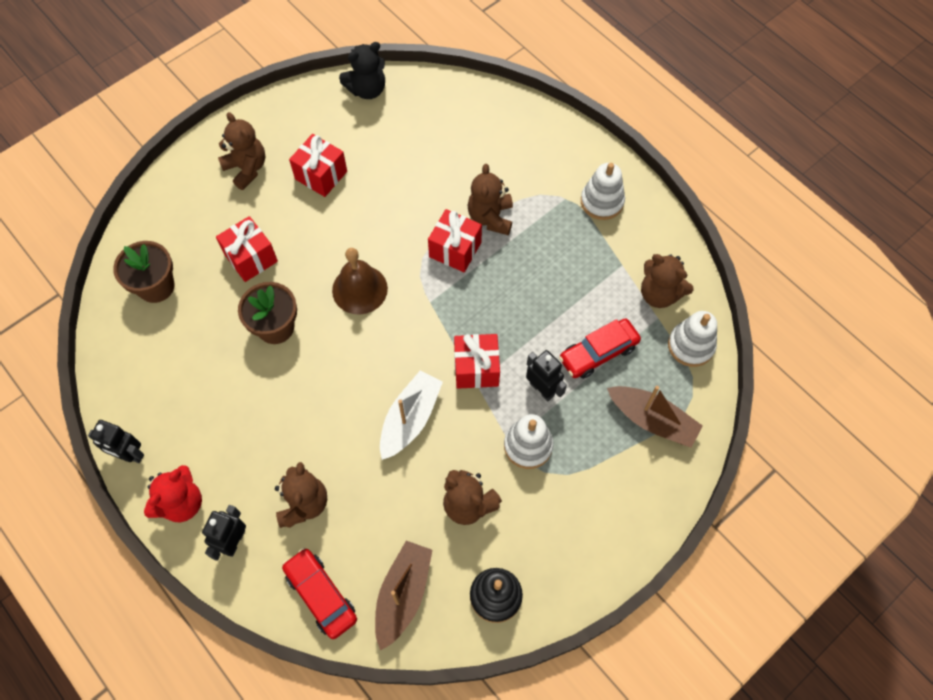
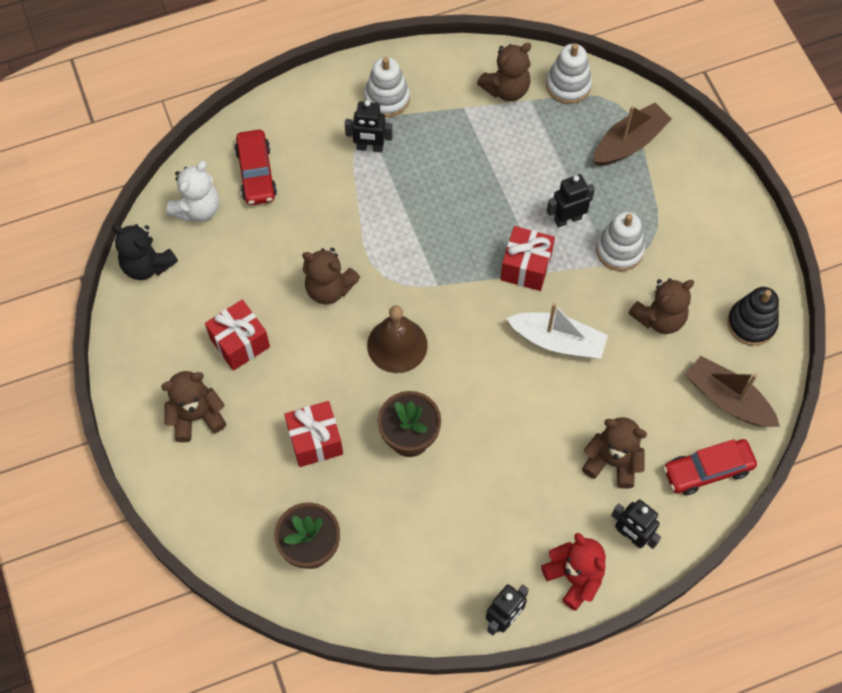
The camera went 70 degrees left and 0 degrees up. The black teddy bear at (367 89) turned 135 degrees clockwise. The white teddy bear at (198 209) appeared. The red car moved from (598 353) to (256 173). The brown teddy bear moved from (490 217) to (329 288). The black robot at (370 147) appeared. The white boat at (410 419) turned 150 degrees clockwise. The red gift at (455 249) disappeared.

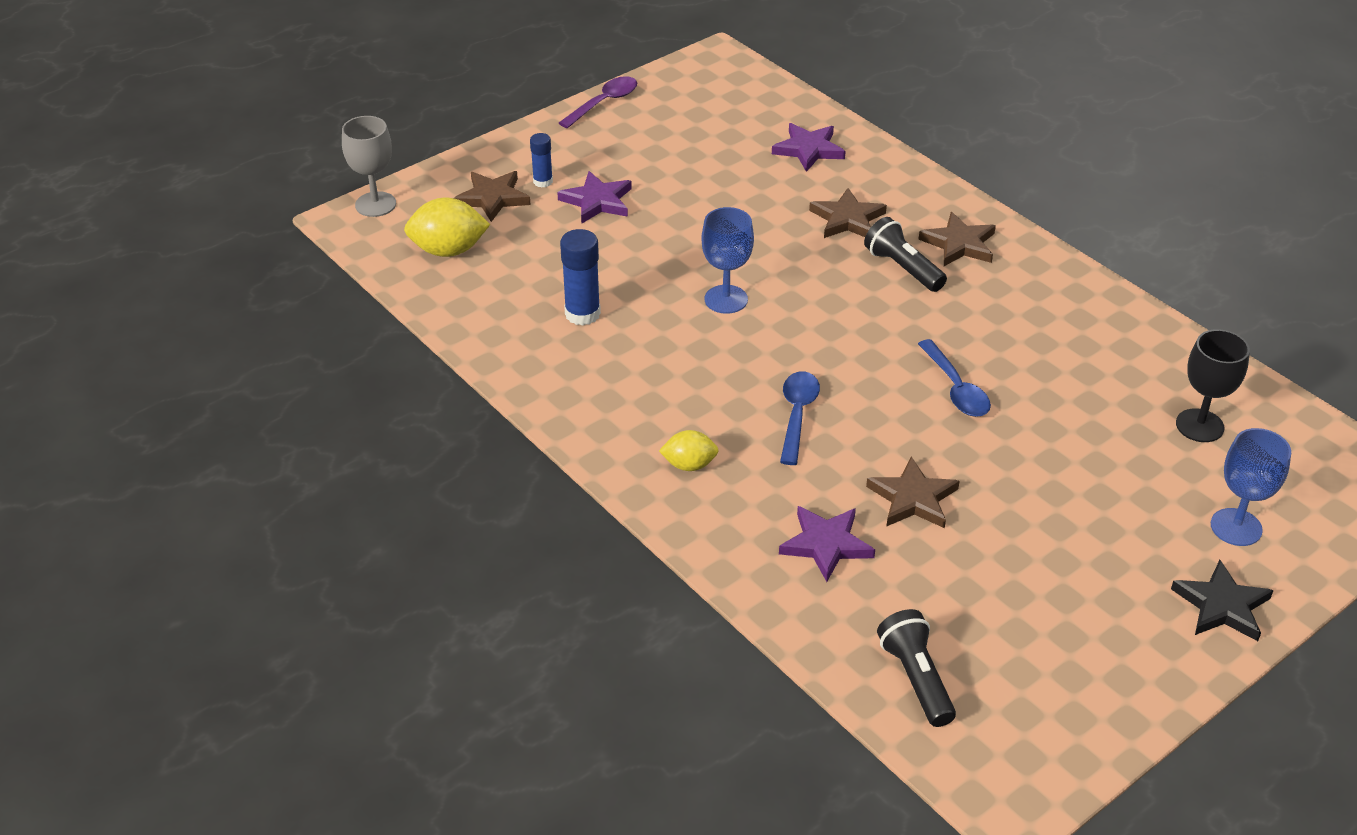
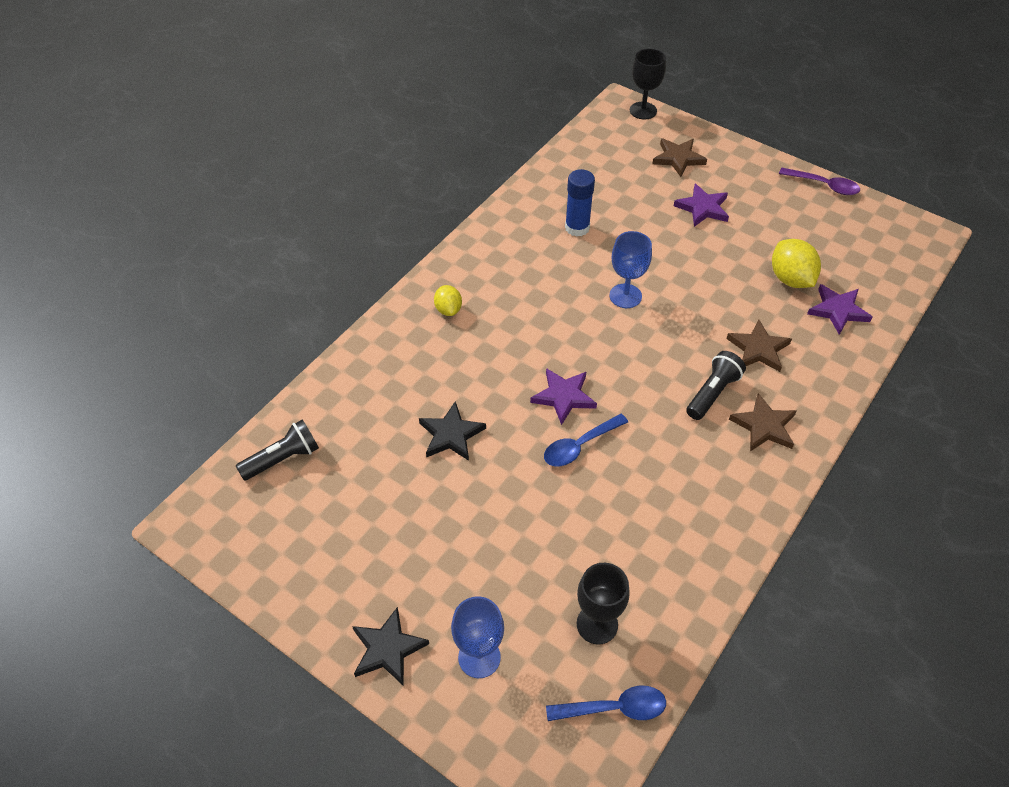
The camera went 75 degrees right and 10 degrees up. The brown star at (912 498) became the black star at (451 434). The purple star moved from (826 544) to (563 396). The blue spoon moved from (797 415) to (614 708). The grey goblet at (375 204) became the black goblet at (643 111). The yellow lemon moved from (448 250) to (790 279). The blue glue stick at (543 181) disappeared.

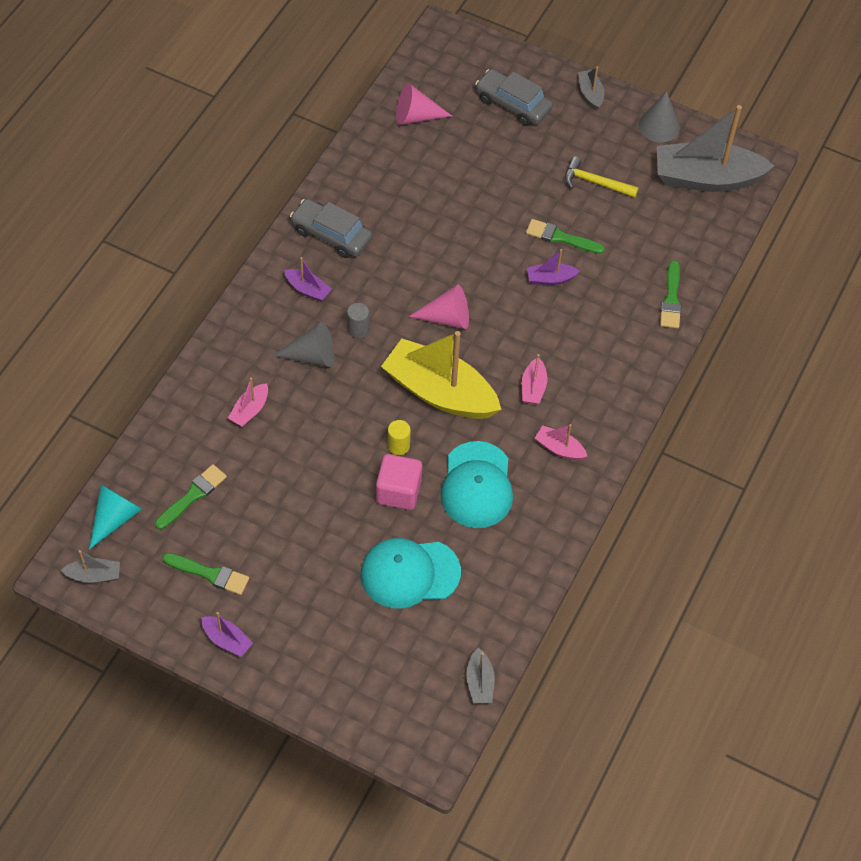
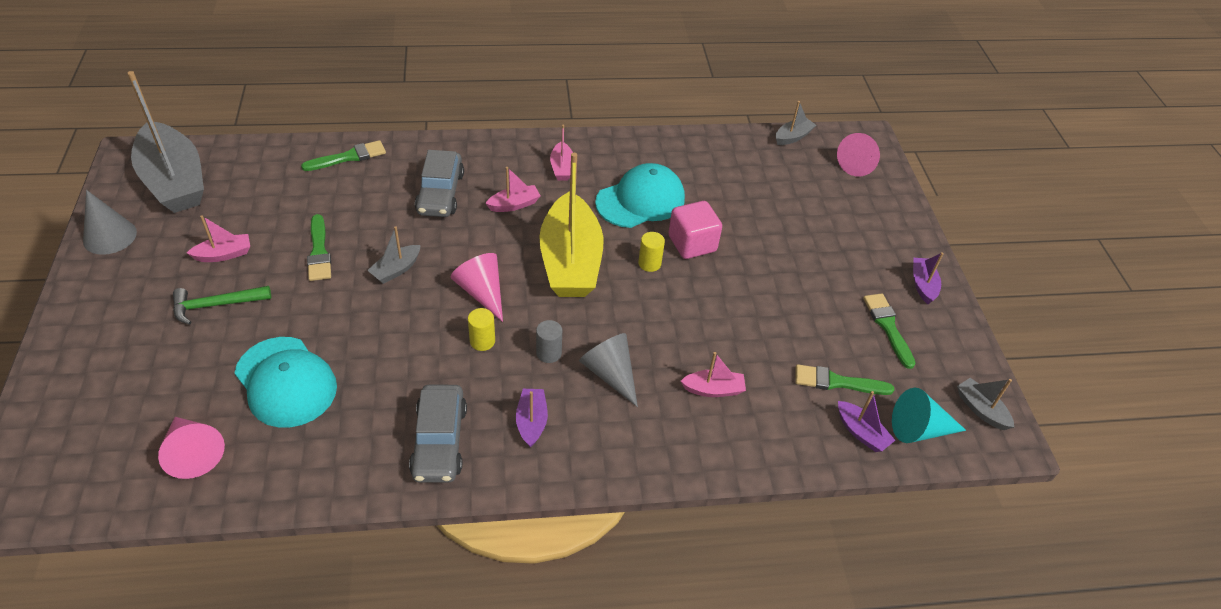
The camera went 125 degrees left and 10 degrees down. The green hammer at (216 305) appeared. The yellow hammer at (595 182) was replaced by the pink boat at (224 254). The turquoise cap moved from (409 573) to (286 382). The grey boat moved from (590 94) to (396 270). The grey car moved from (513 104) to (440 193). The yellow cylinder at (482 341) appeared. The pink cone at (858 163) appeared. The purple boat moved from (550 279) to (861 432).

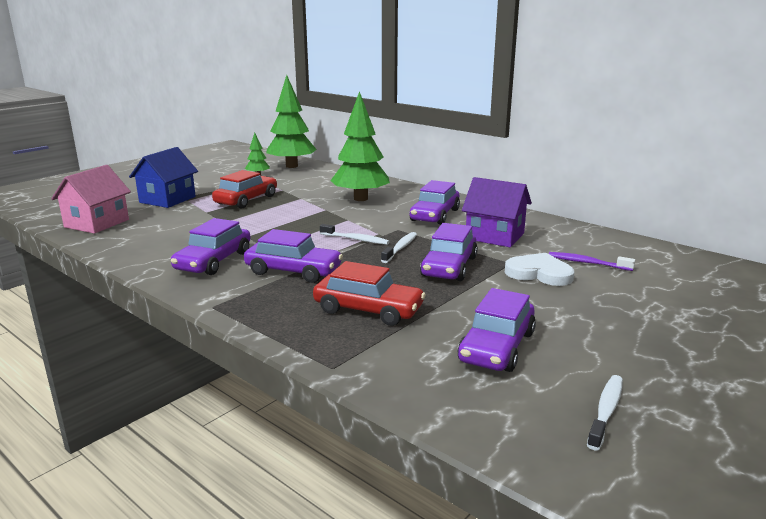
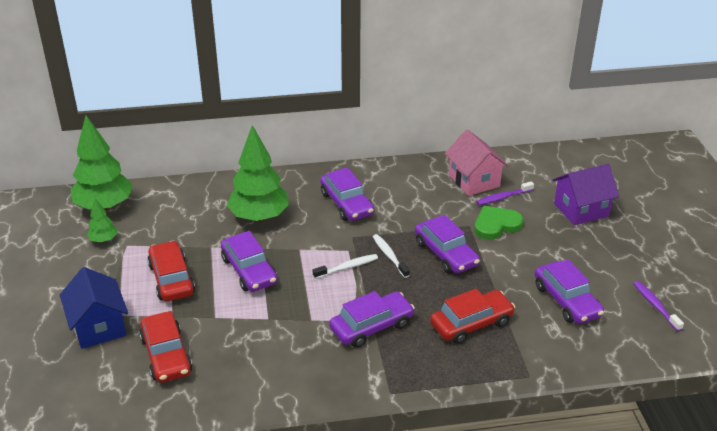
The camera went 50 degrees left and 15 degrees up. The red car at (166 355) appeared. The purple car moved from (213 261) to (249 271). The pink house moved from (97 223) to (474 181). The white heart at (539 273) became the green heart at (496 225). The purple house moved from (495 236) to (581 210). The white toothbrush at (606 411) became the purple toothbrush at (655 305).

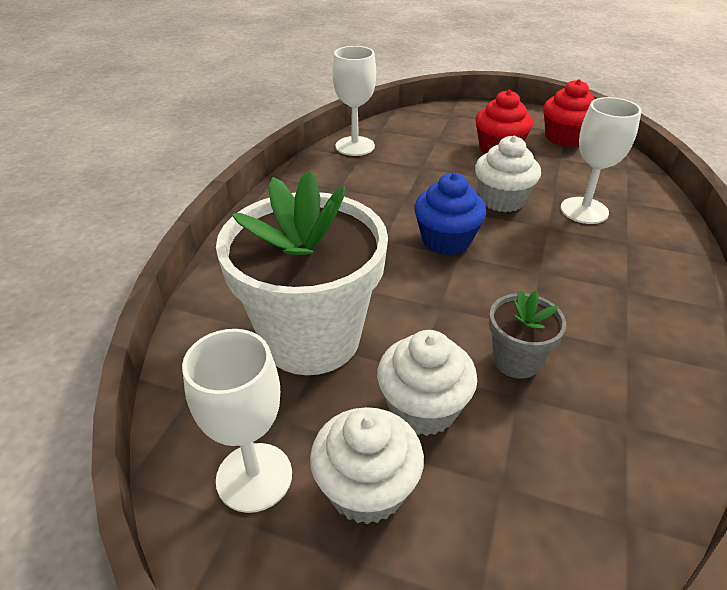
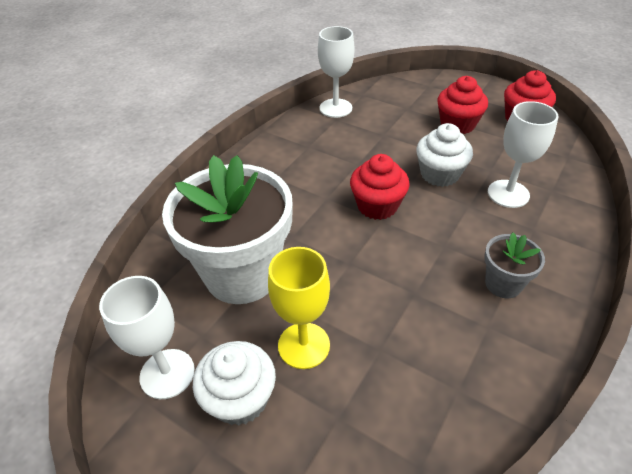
The camera went 15 degrees right and 5 degrees up. The white cupcake at (423 408) was replaced by the yellow goblet at (304 345). The blue cupcake at (446 240) became the red cupcake at (377 206). The grey flower pot moved from (516 360) to (503 284).

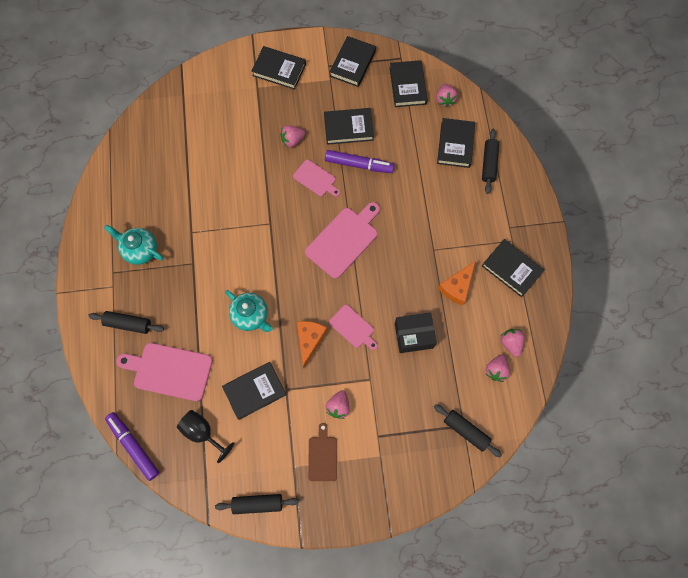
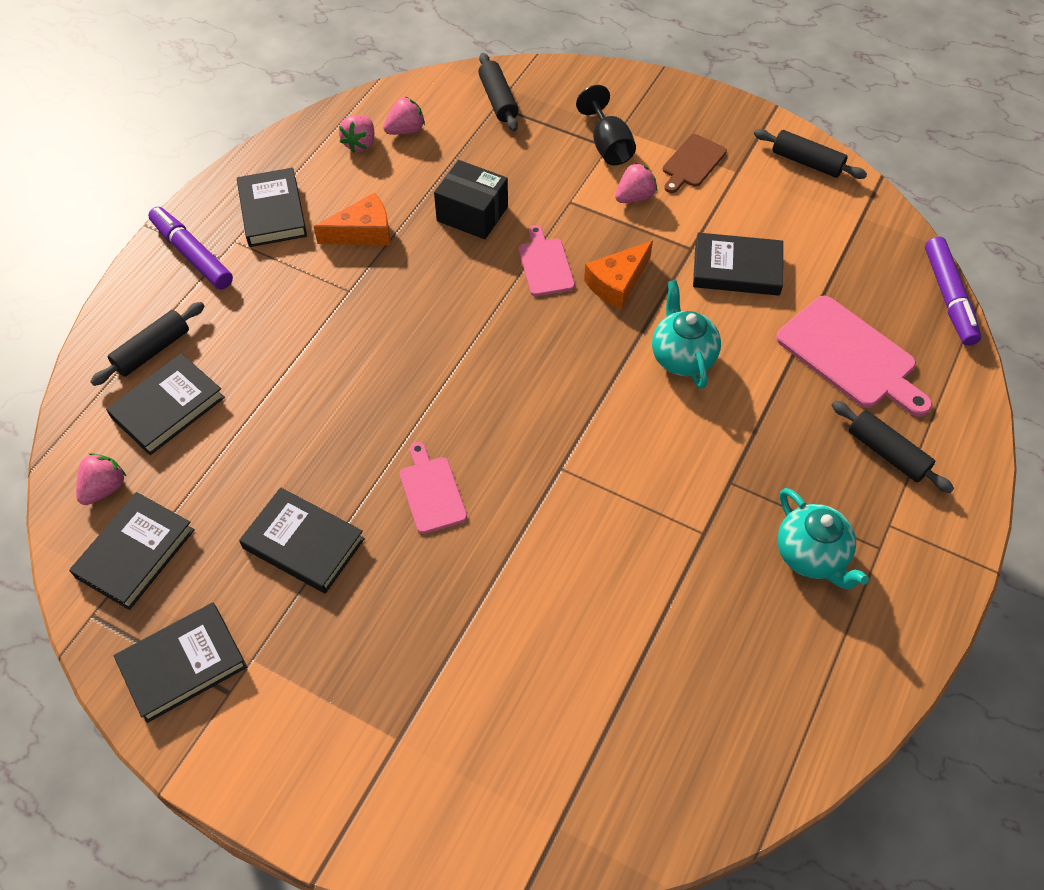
The camera went 145 degrees left and 15 degrees down. The purple marker moved from (359 165) to (192 254). The black goblet moved from (202 432) to (608 145). The black book at (279 70) disappeared. The pink strawberry at (292 140) disappeared. The pink cutting board at (343 240) disappeared.

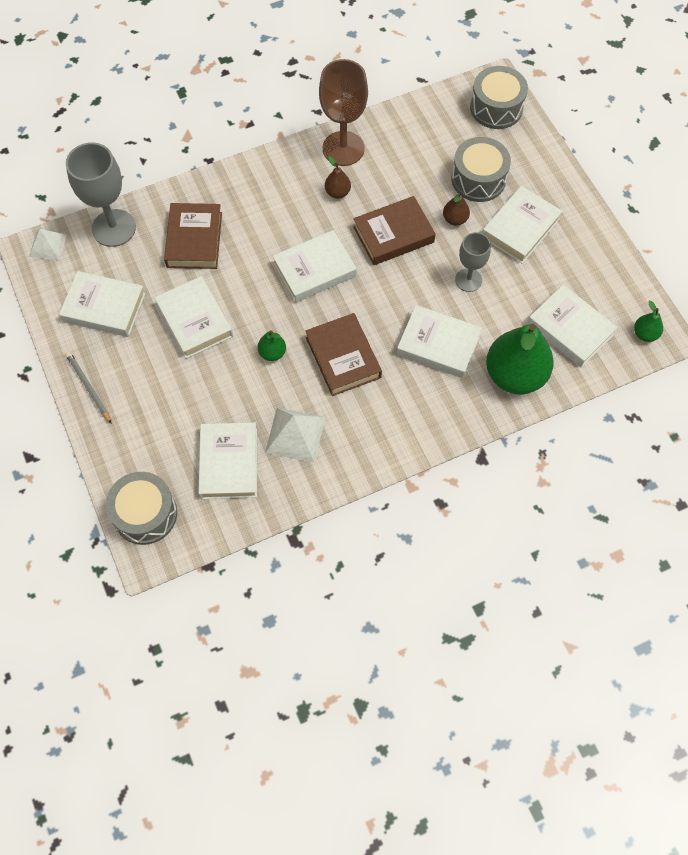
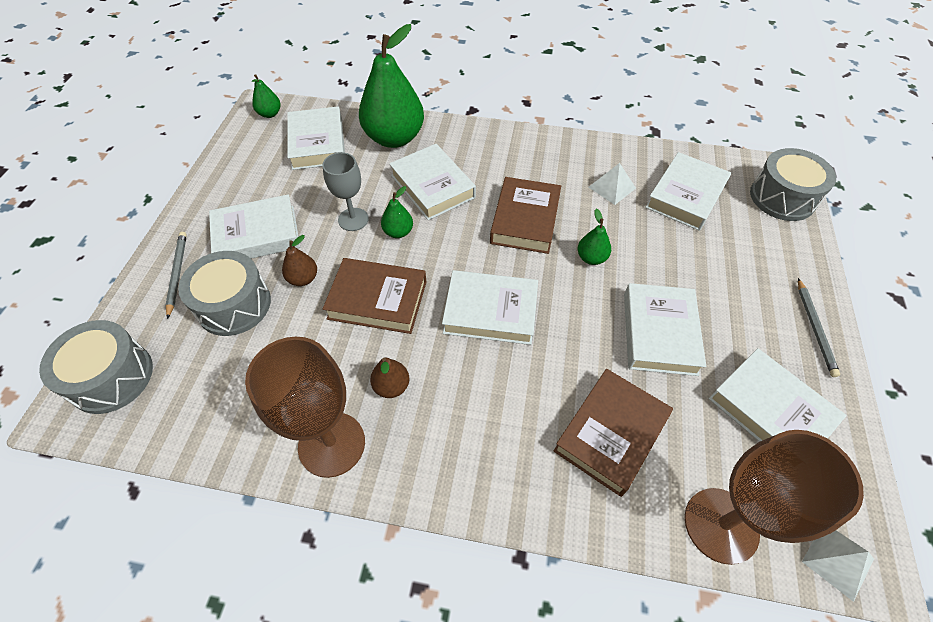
The camera went 145 degrees left and 10 degrees down. The grey pencil at (177 274) appeared. The green pear at (398 232) appeared. The white pyramid at (295 434) changed to 0.67 times the size. The grey goblet at (114 228) became the brown goblet at (721 525).

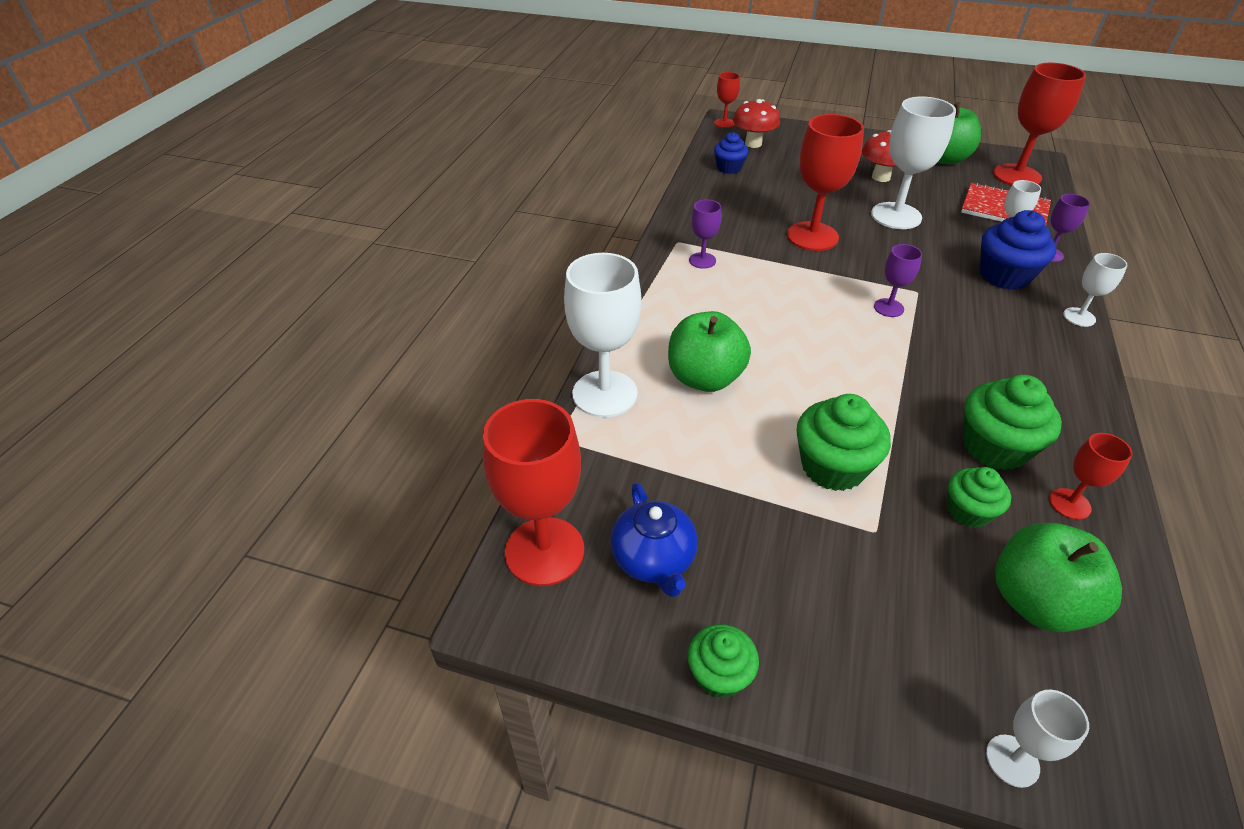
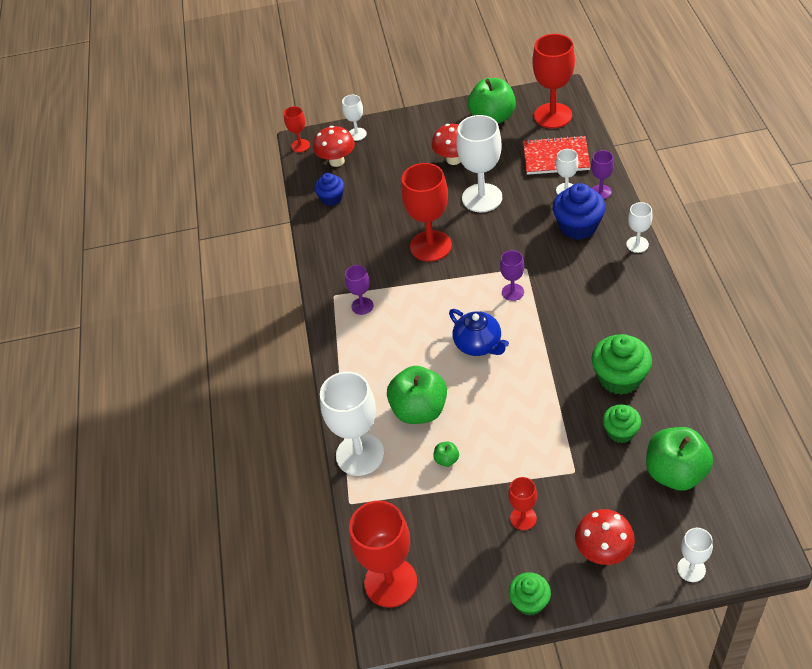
The camera went 20 degrees left and 5 degrees up. The white goblet at (357 134) appeared. The green apple at (446 460) appeared. The blue teapot moved from (654 560) to (478 345). The red goblet moved from (1069 504) to (523 518). The red mushroom at (603 552) appeared. The green cupcake at (833 466) disappeared.

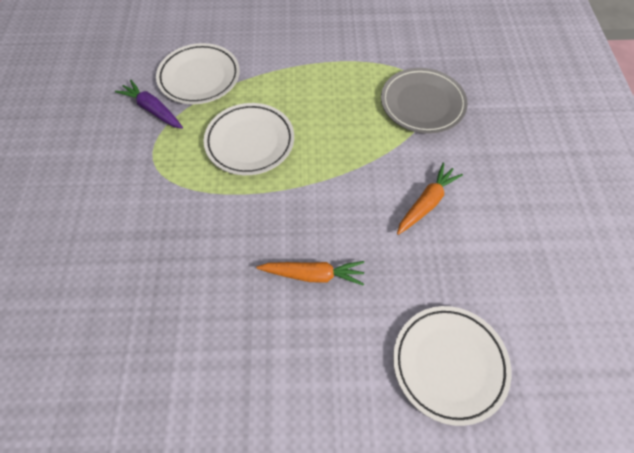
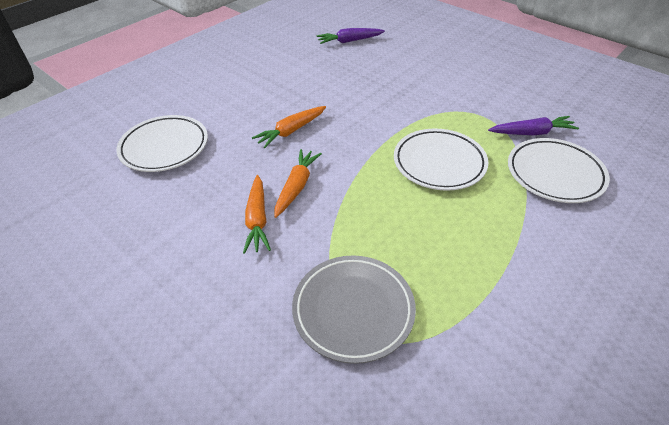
The camera went 135 degrees right and 15 degrees down. The orange carrot at (296 187) appeared. The purple carrot at (349 41) appeared.

